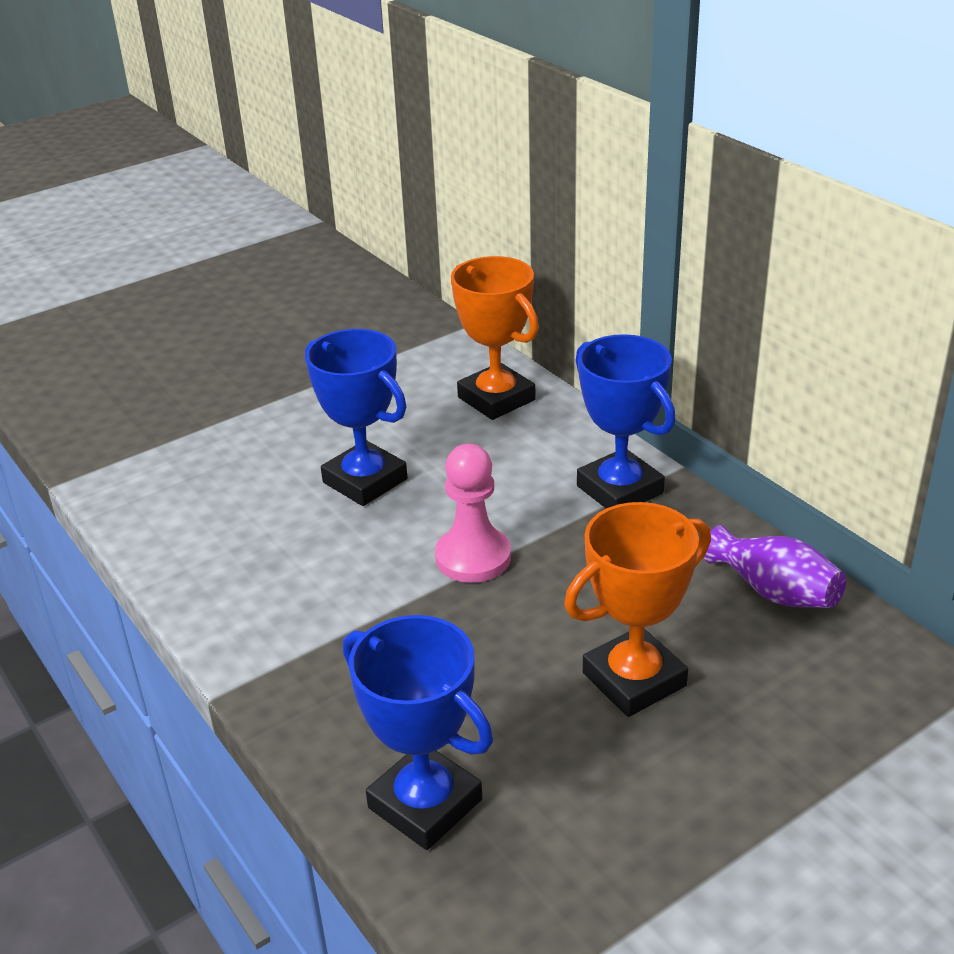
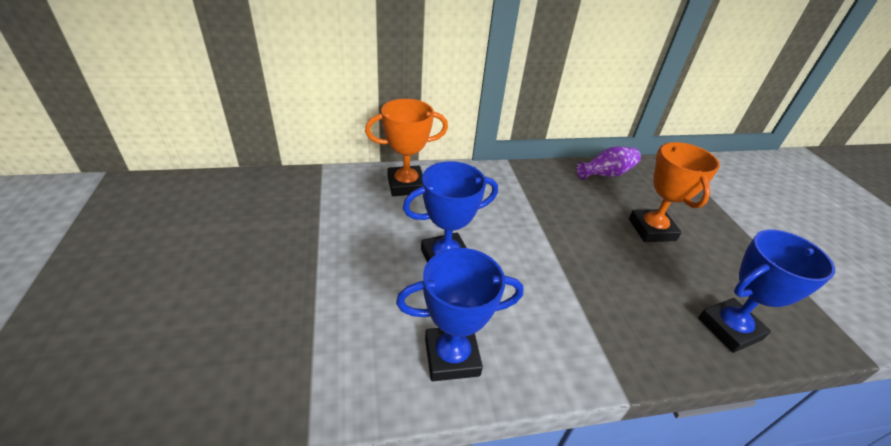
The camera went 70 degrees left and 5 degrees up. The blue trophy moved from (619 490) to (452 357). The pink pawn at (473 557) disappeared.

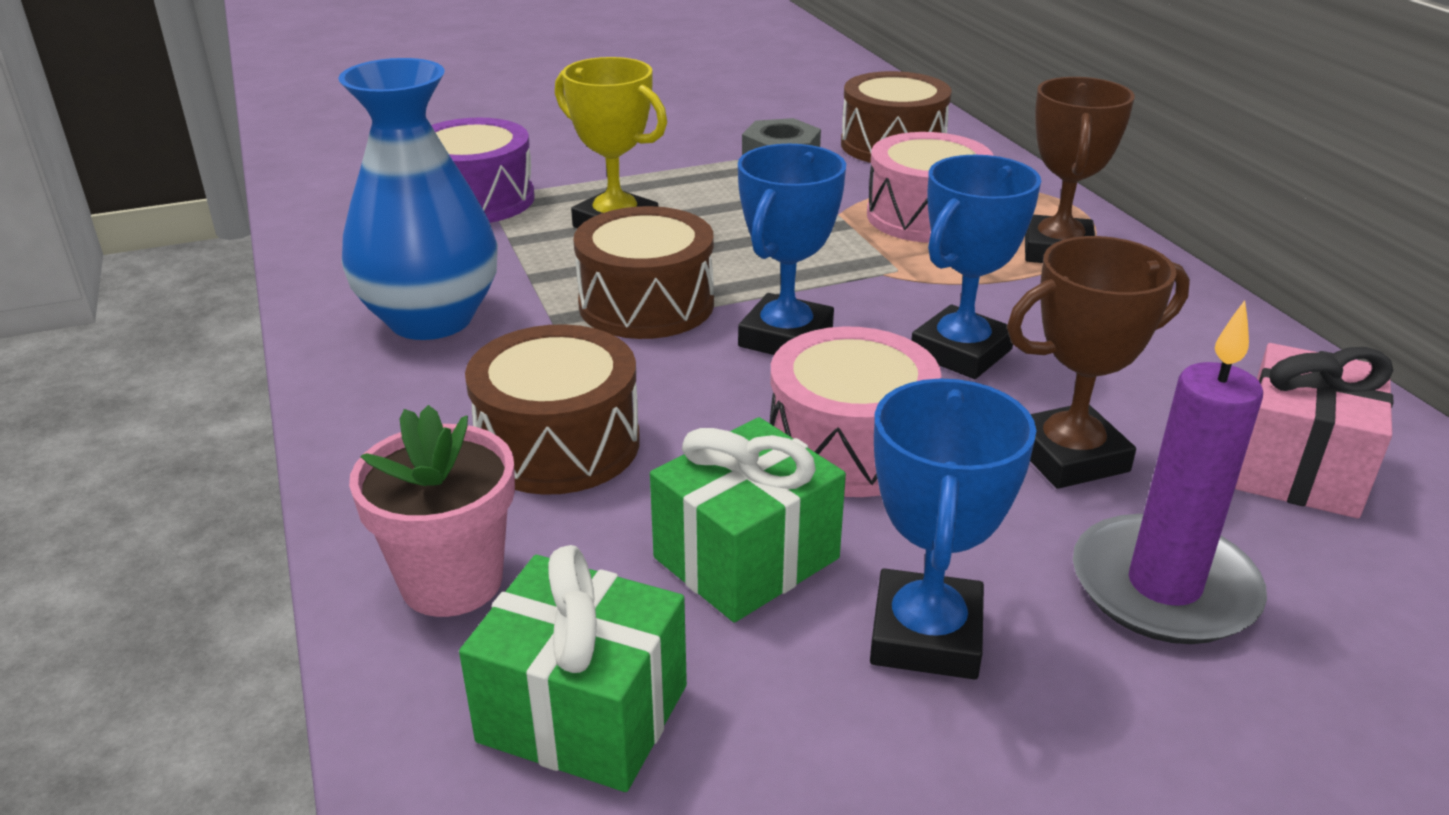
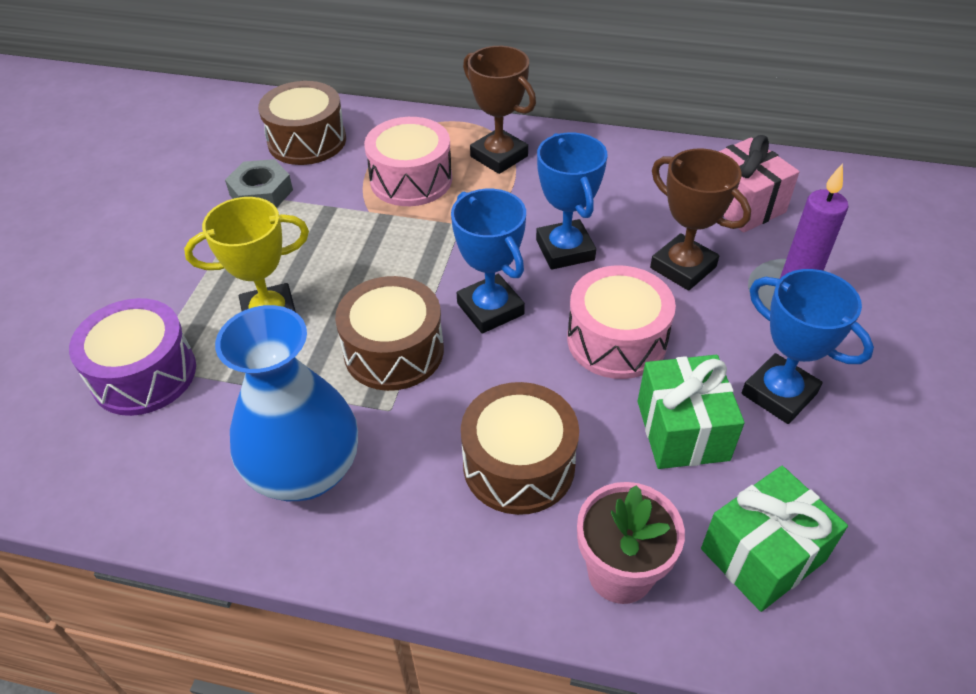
The camera went 55 degrees left and 15 degrees up. The brown trophy at (1069 456) turned 60 degrees counterclockwise.

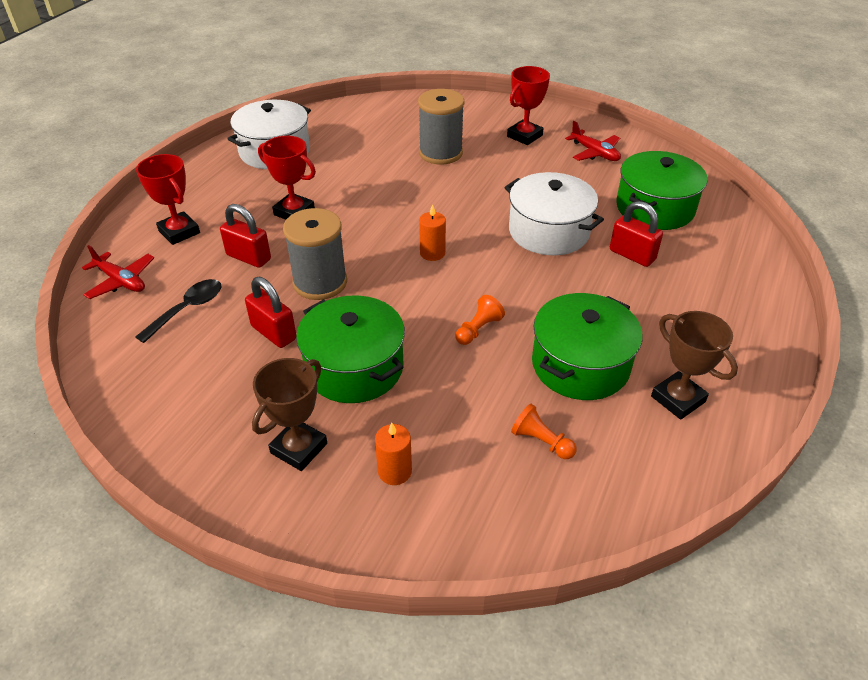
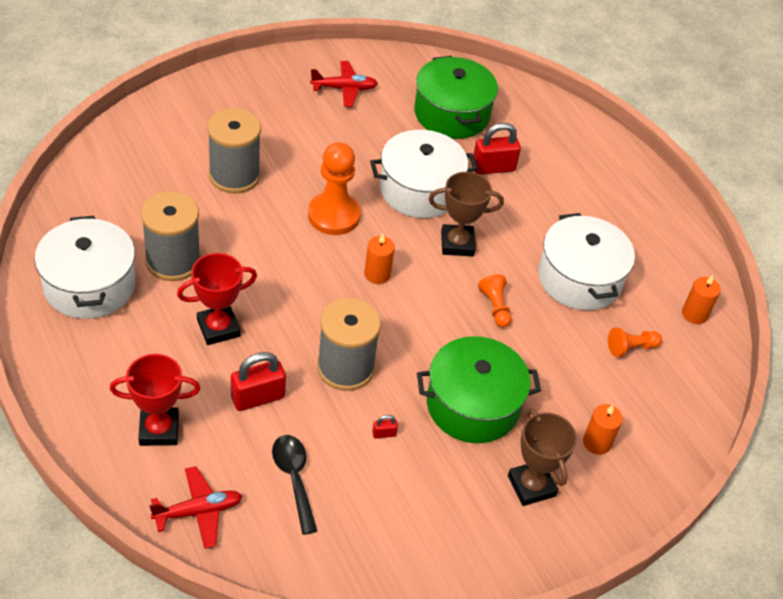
The camera went 60 degrees left and 5 degrees up. The grey spool at (173 261) appeared. The orange pawn at (334 215) appeared. The red padlock at (273 333) changed to 0.45 times the size. The brown trophy moved from (678 399) to (457 244). The green pot at (580 365) became the white pot at (579 278). The orange candle at (694 314) appeared. The red trophy at (524 136) disappeared.

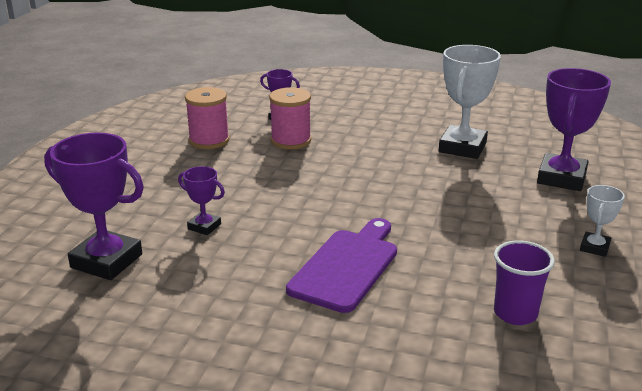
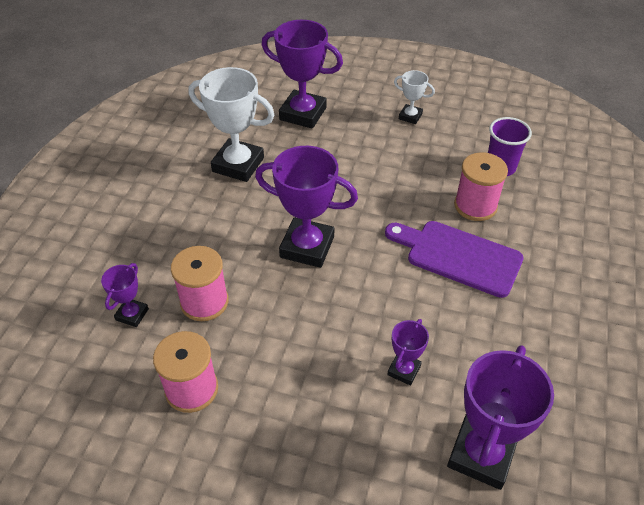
The camera went 90 degrees left and 20 degrees up. The purple trophy at (307 247) appeared. The pink spool at (475 206) appeared.

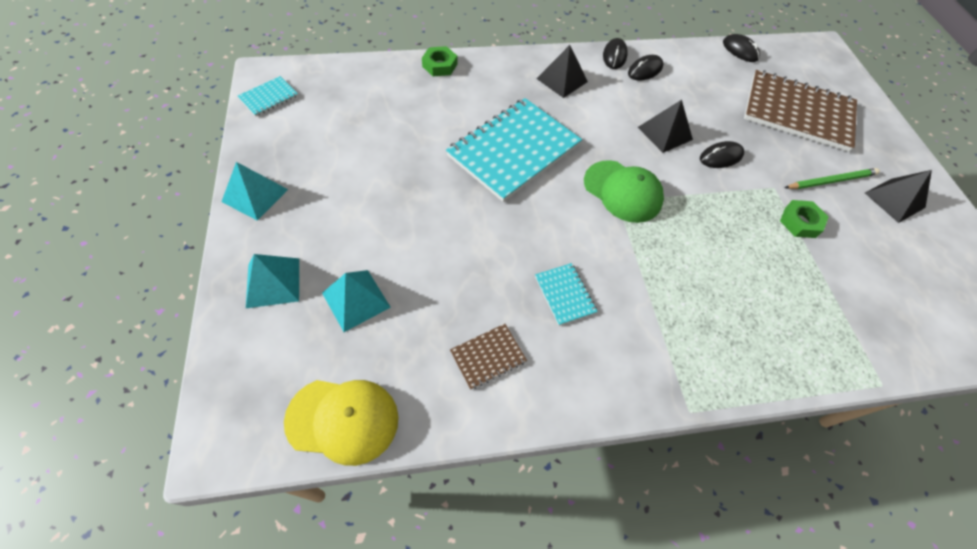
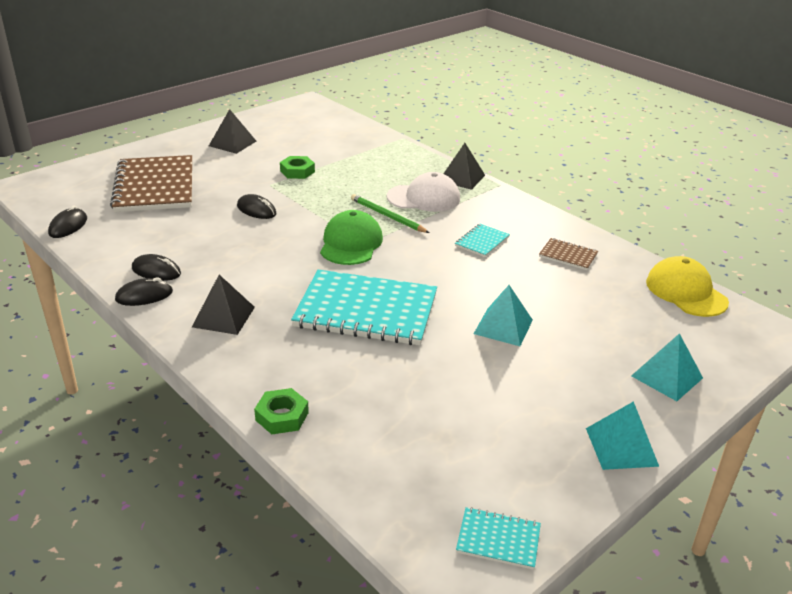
The camera went 120 degrees left and 25 degrees down. The green pencil moved from (831 181) to (387 216). The white cap at (424 198) appeared. The black pyramid moved from (665 133) to (461 178). The turquoise pyramid moved from (356 300) to (503 326).

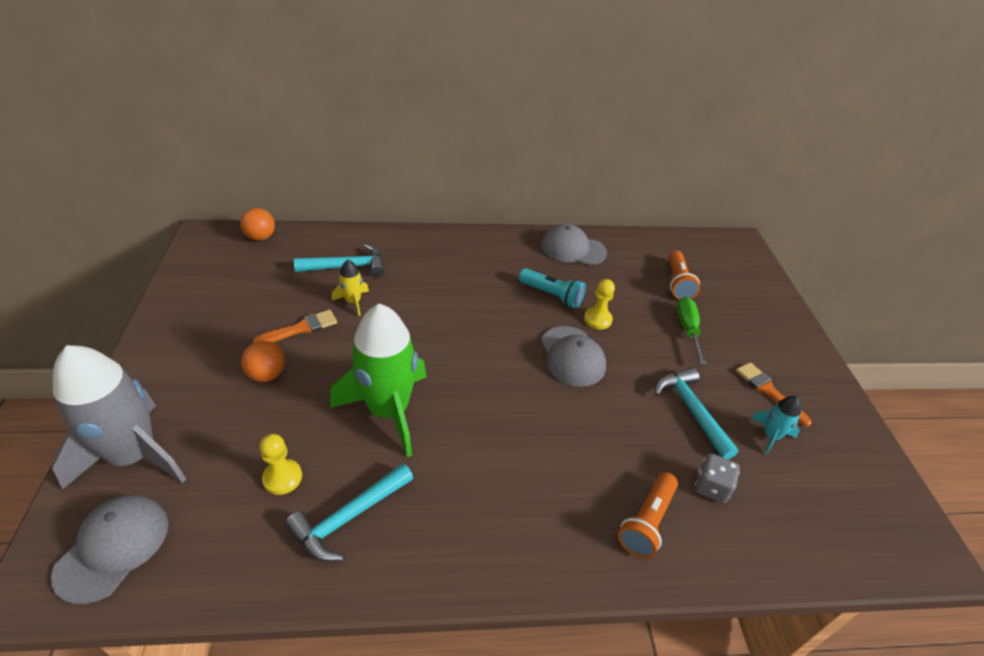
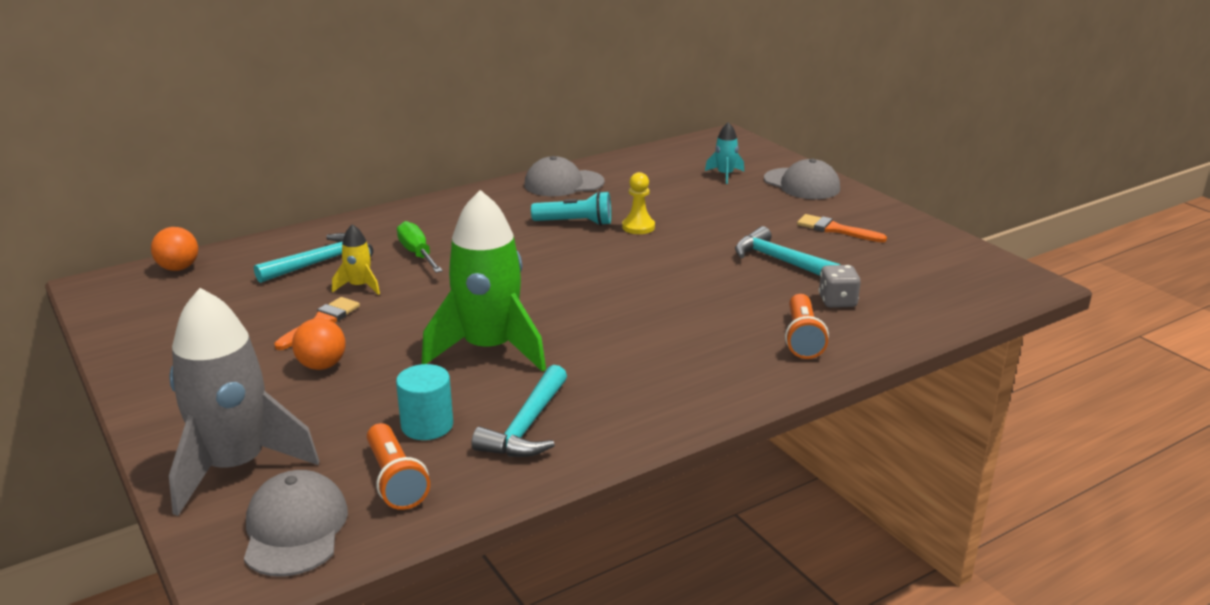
The camera went 25 degrees left and 15 degrees down. The orange flashlight moved from (678 283) to (396 480). The yellow pawn at (282 478) was replaced by the turquoise cylinder at (427 425). The green screwdriver moved from (687 329) to (417 253). The turquoise rocket moved from (770 436) to (725 175). The grey cap moved from (572 356) to (802 184).

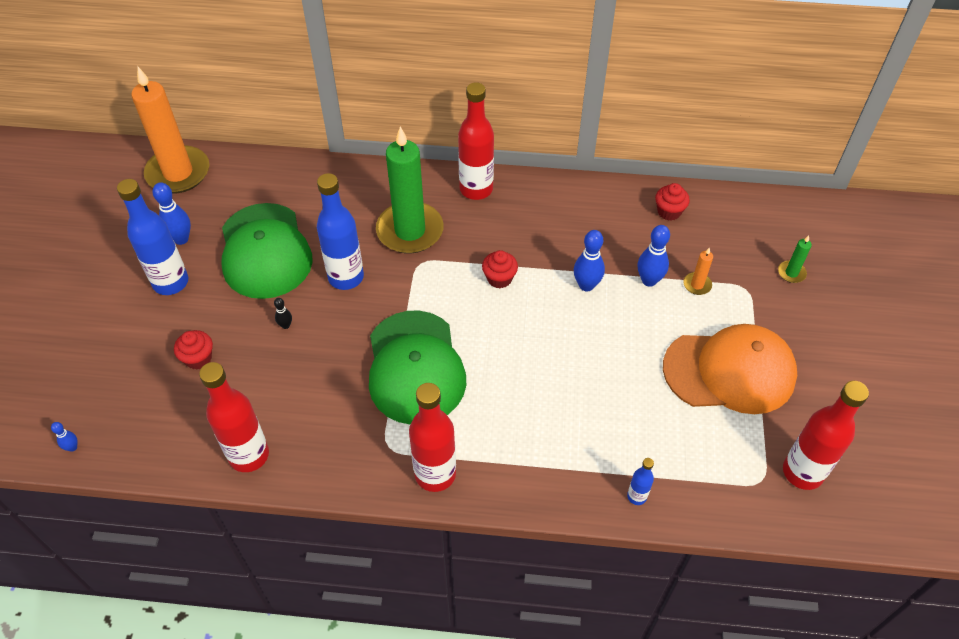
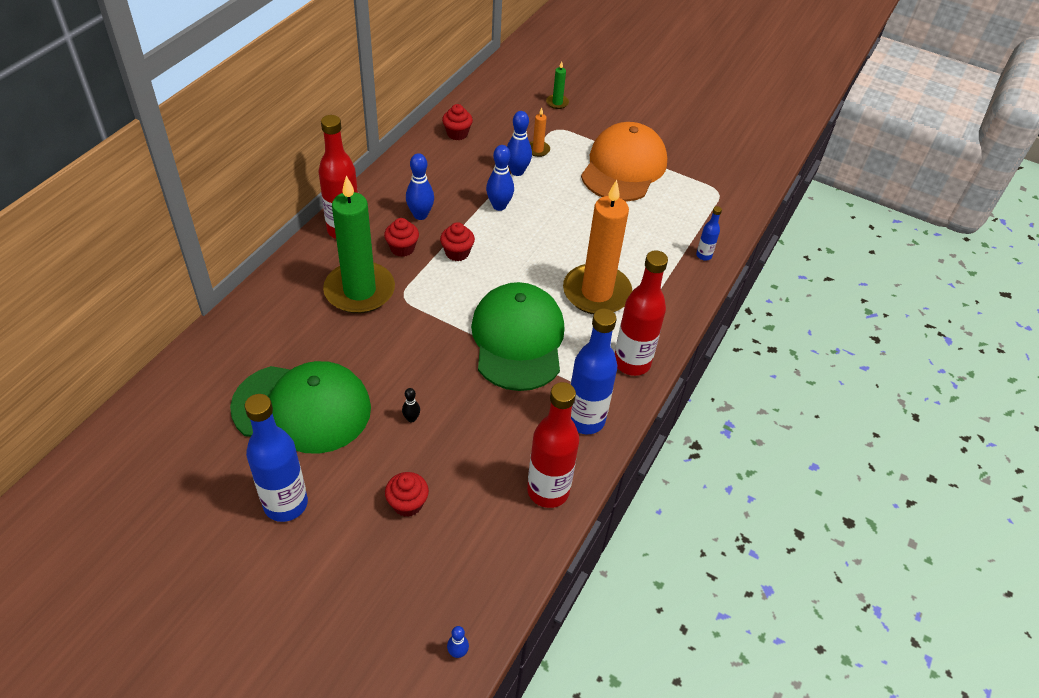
The camera went 70 degrees left and 5 degrees down. The red cupcake at (402 248) appeared. The blue bowling pin moved from (181 239) to (420 215). The green cap at (415 367) turned 105 degrees counterclockwise. The orange candle moved from (178 173) to (596 292). The blue bottle moved from (346 277) to (585 420). The red bottle at (802 472) disappeared.

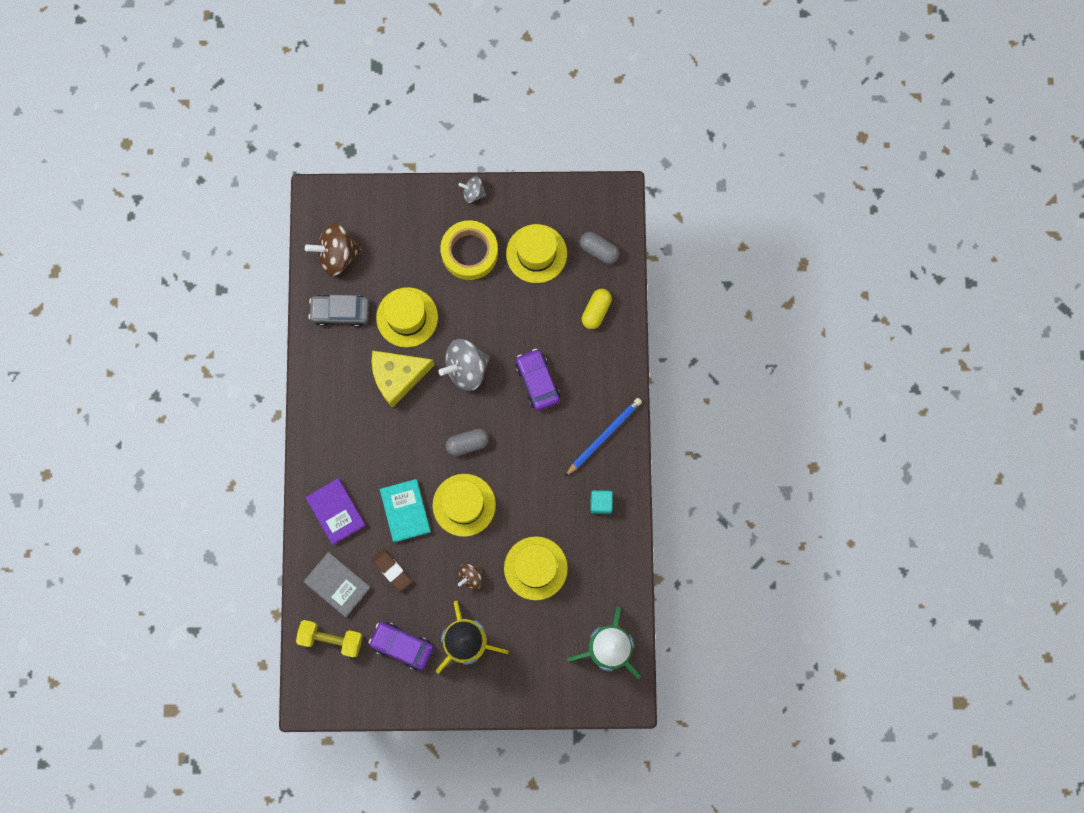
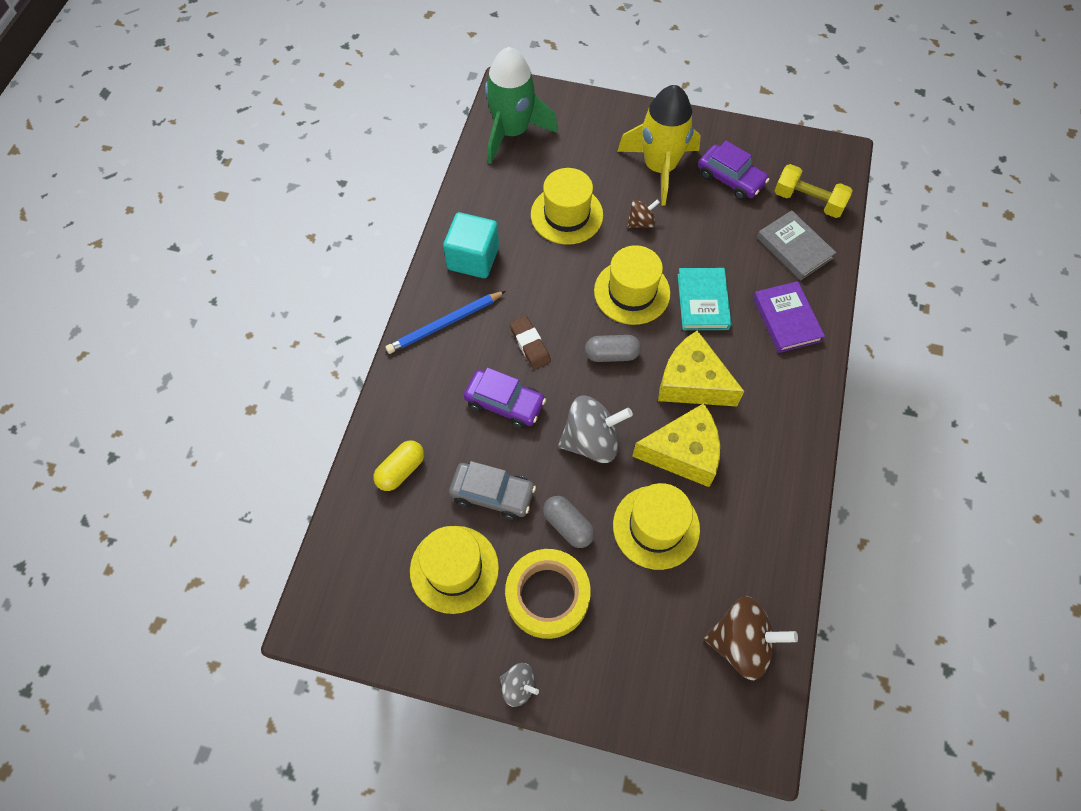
The camera went 165 degrees left and 15 degrees down. The turquoise cube at (601 503) changed to 1.73 times the size. The grey car moved from (340 312) to (492 494). The purple car at (537 381) turned 60 degrees counterclockwise. The brown eraser moved from (392 570) to (530 344). The grey capsule moved from (599 250) to (568 526). The yellow cheese at (692 382) appeared.

